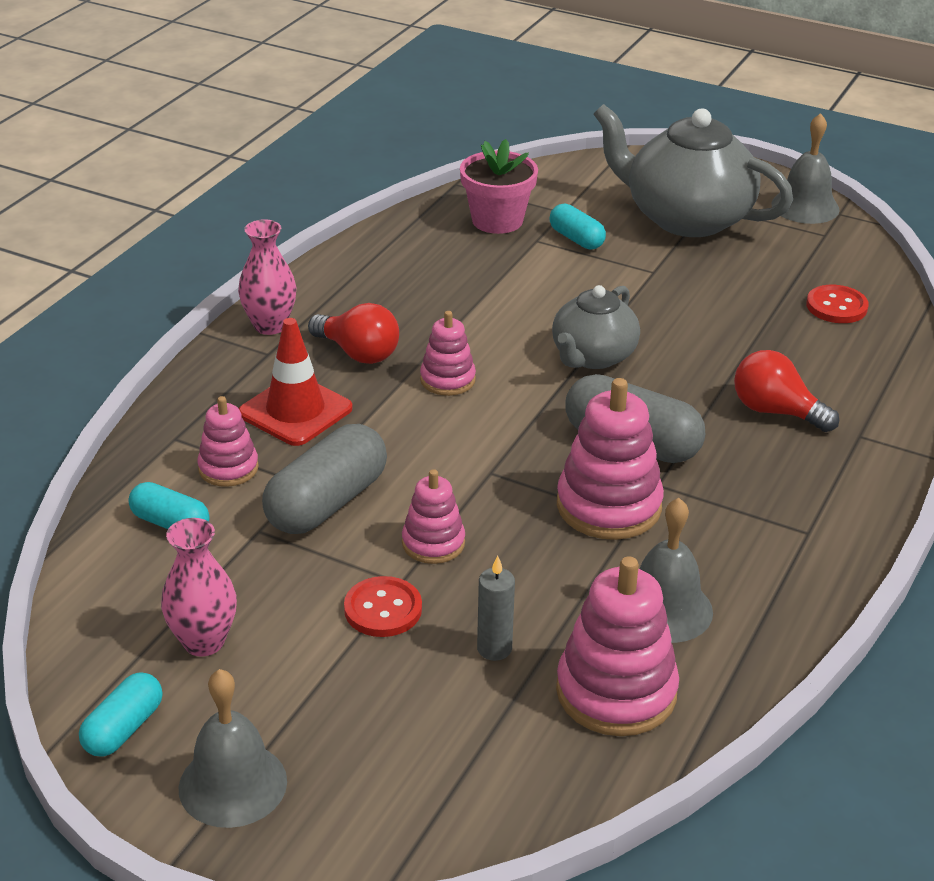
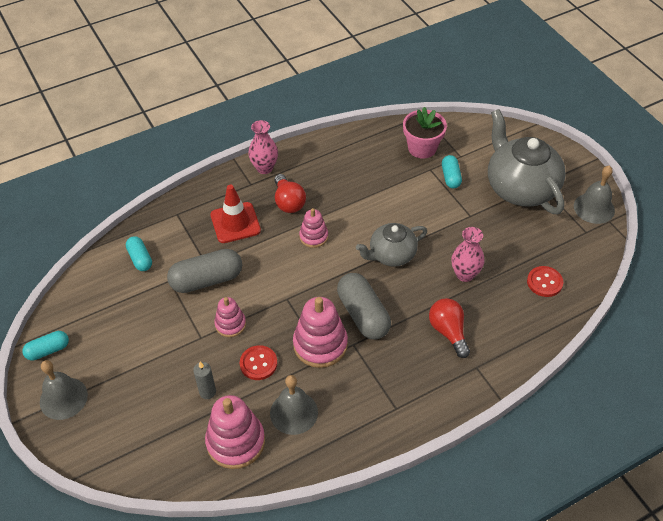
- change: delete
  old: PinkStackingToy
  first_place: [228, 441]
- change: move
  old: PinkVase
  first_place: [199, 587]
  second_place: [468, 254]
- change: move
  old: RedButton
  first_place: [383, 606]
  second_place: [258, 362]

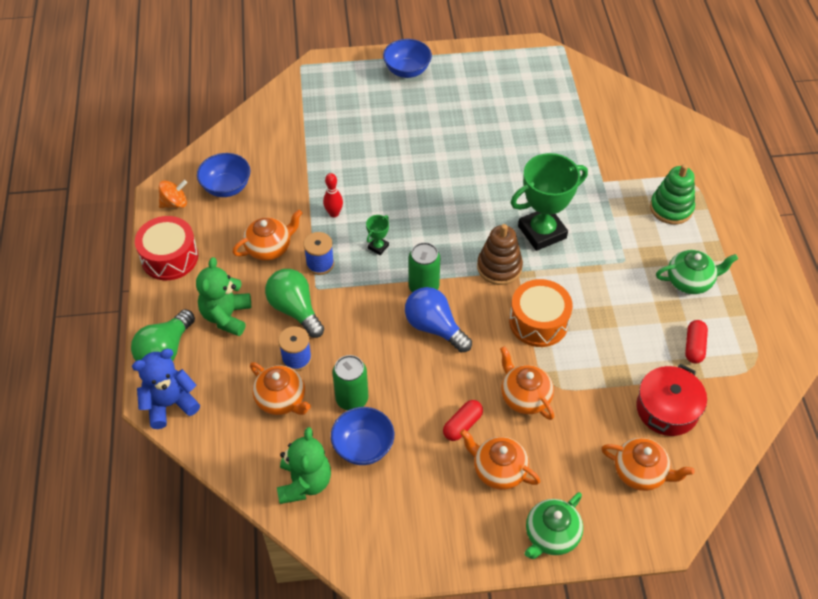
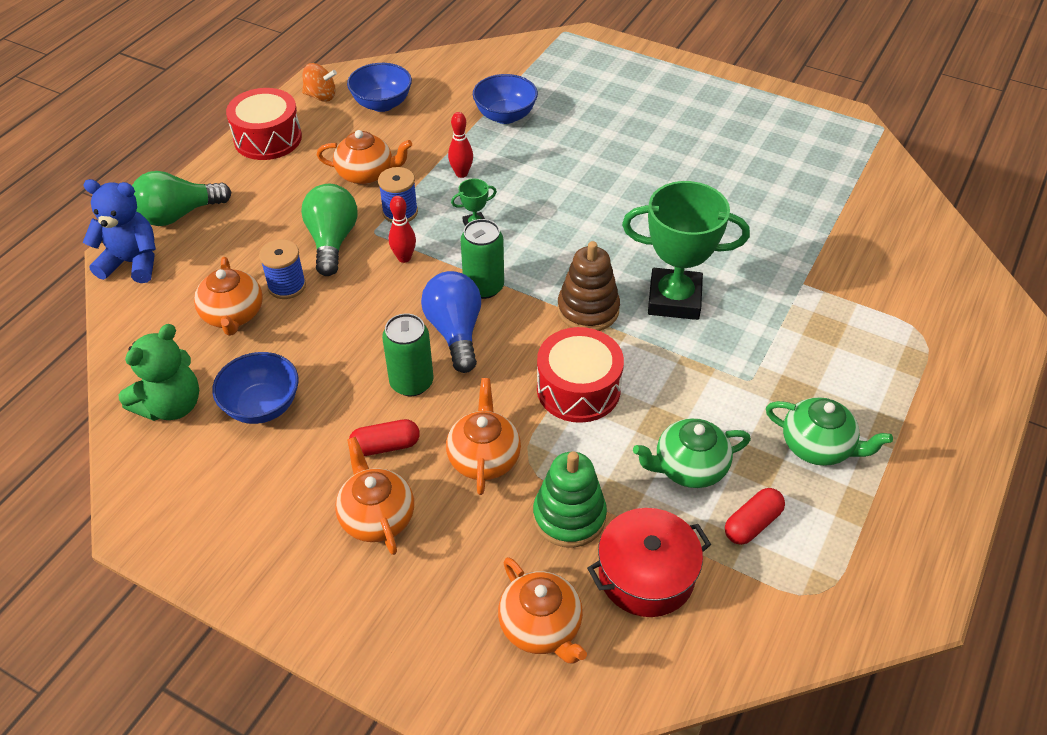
- change: move
  old: BlueBowl
  first_place: [407, 58]
  second_place: [505, 99]
- change: move
  old: GreenStackingToy
  first_place: [672, 194]
  second_place: [570, 499]
- change: delete
  old: GreenTeddyBear
  first_place: [223, 296]
- change: recolor
  old: OrangeDrum
  new: RedDrum
  first_place: [541, 313]
  second_place: [580, 375]
- change: move
  old: GreenCan
  first_place: [350, 383]
  second_place: [408, 355]
- change: move
  old: GreenTeapot
  first_place: [554, 525]
  second_place: [692, 453]
- change: insert
  new: RedBowlingPin
  second_place: [402, 229]

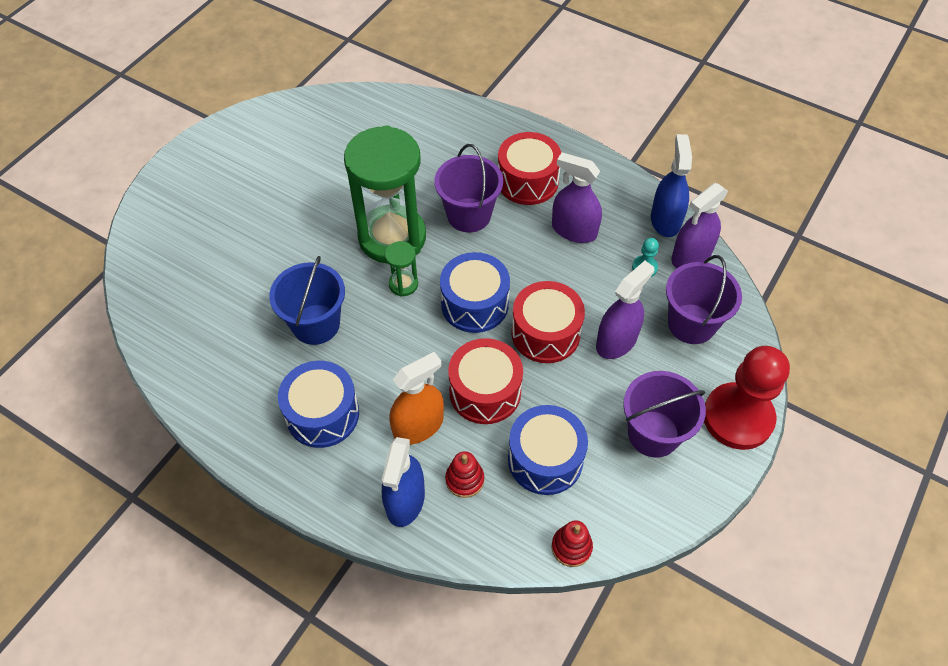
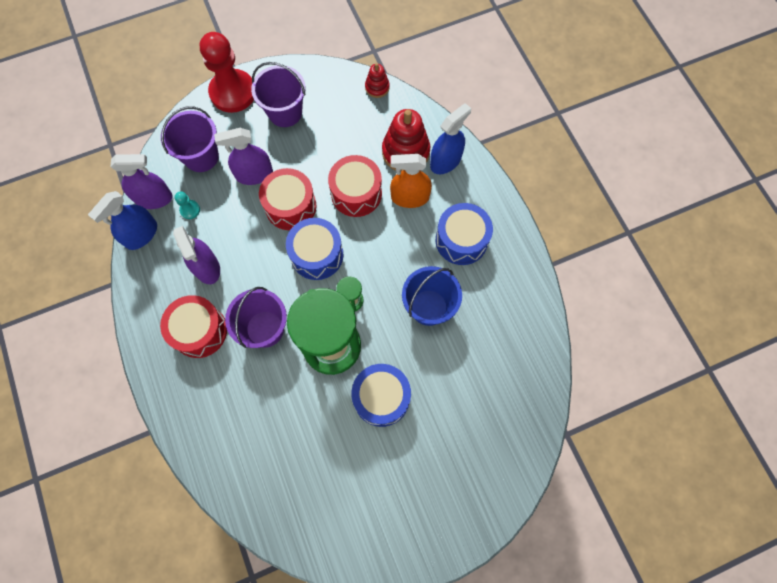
- change: move
  old: BlueDrum
  first_place: [548, 450]
  second_place: [381, 395]
- change: resize
  old: RedStackingToy
  first_place: [464, 474]
  second_place: [406, 140]
  factor: 1.88

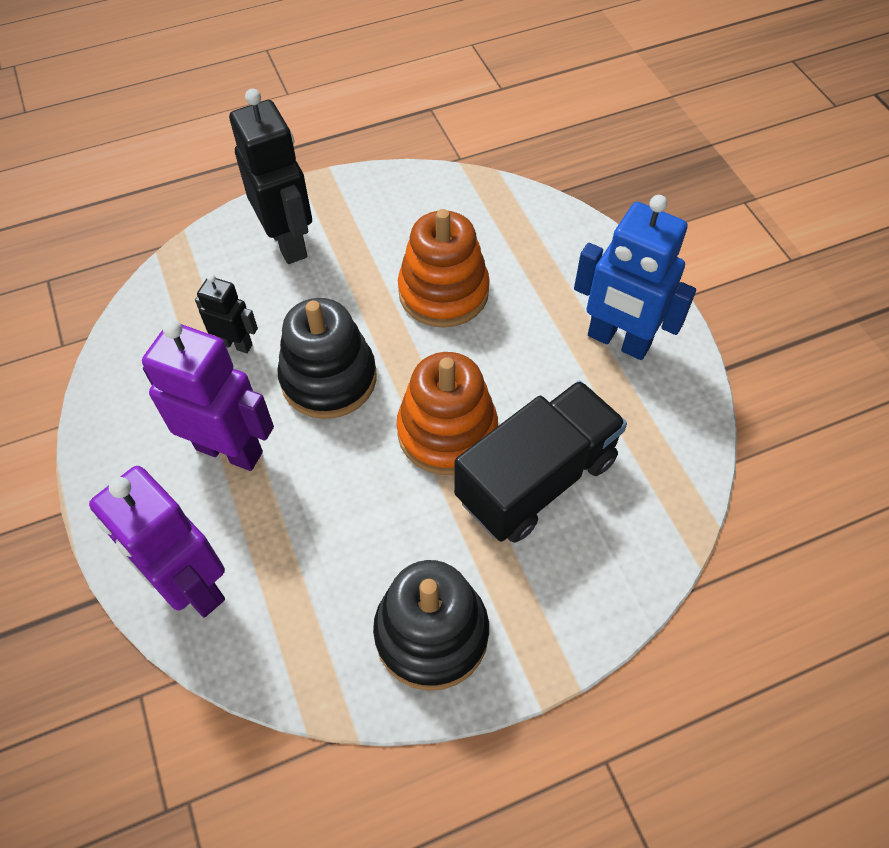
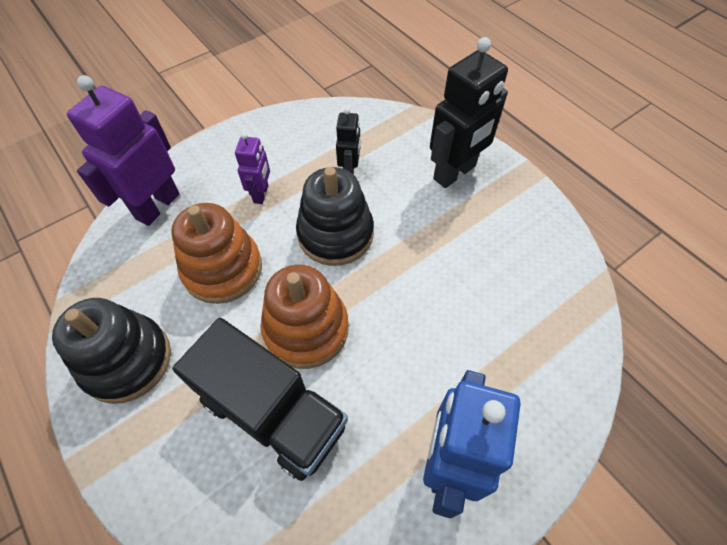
- change: move
  old: OrangeStackingToy
  first_place: [444, 268]
  second_place: [216, 253]
- change: resize
  old: PurpleRobot
  first_place: [208, 395]
  second_place: [252, 168]
  factor: 0.54

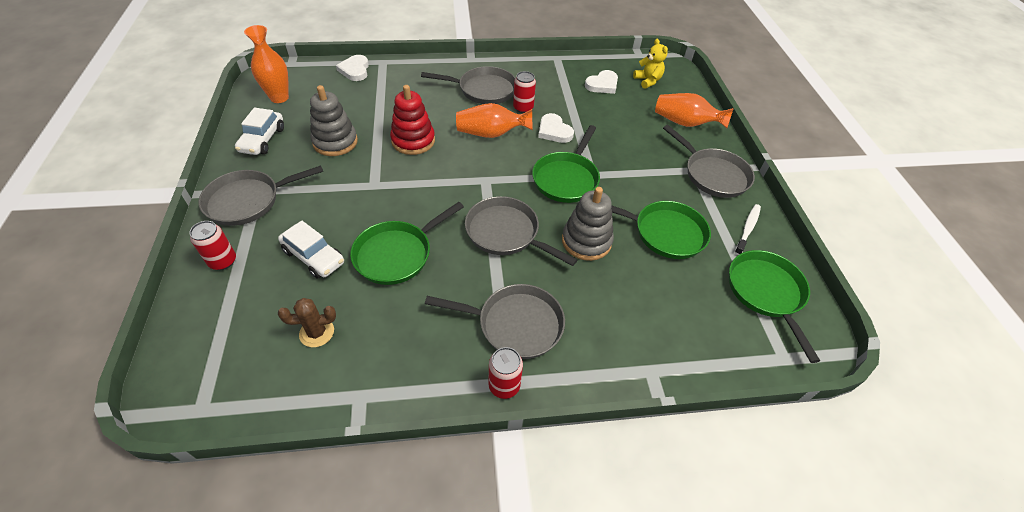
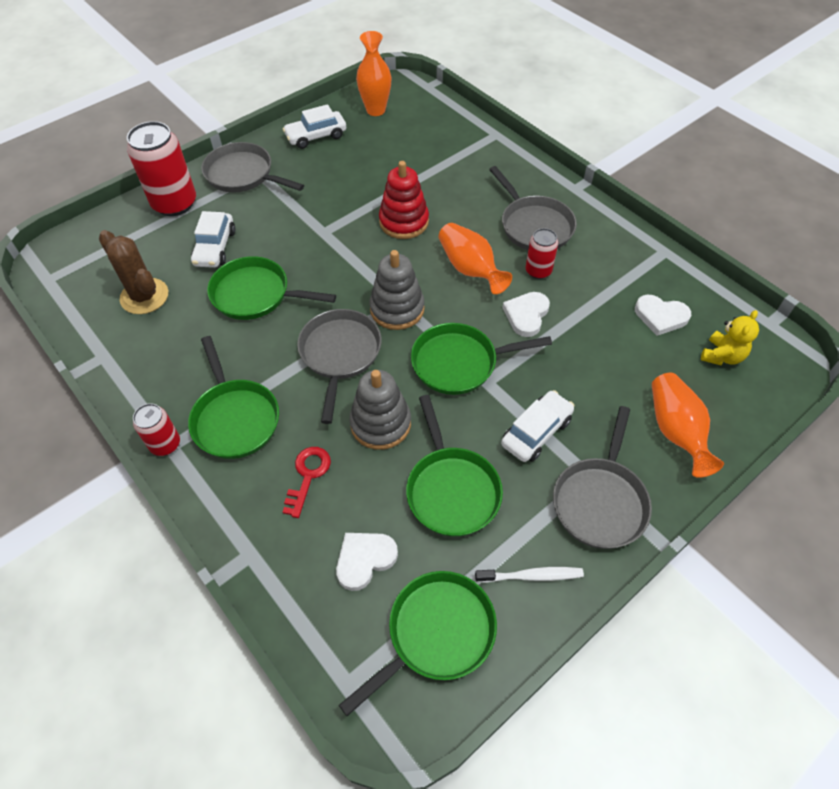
- change: move
  old: WhiteHeart
  first_place: [352, 68]
  second_place: [367, 562]
- change: move
  old: GreyStackingToy
  first_place: [334, 120]
  second_place: [397, 290]
- change: resize
  old: RedCan
  first_place: [212, 245]
  second_place: [161, 168]
  factor: 1.86
- change: recolor
  old: GreyPan
  new: GreenPan
  first_place: [495, 321]
  second_place: [233, 397]
- change: resize
  old: BrownCactus
  first_place: [307, 322]
  second_place: [133, 272]
  factor: 1.54
- change: insert
  new: WhiteCar
  second_place: [537, 426]
- change: insert
  new: RedKey
  second_place: [307, 482]

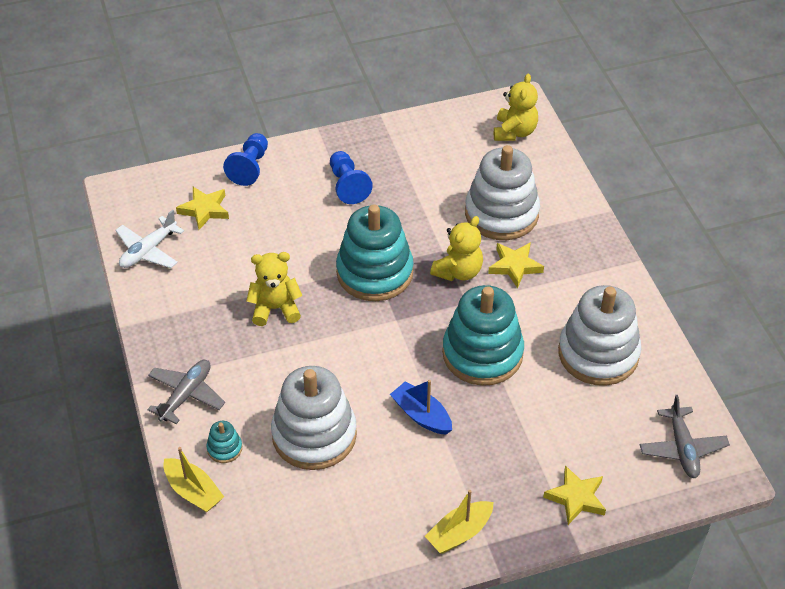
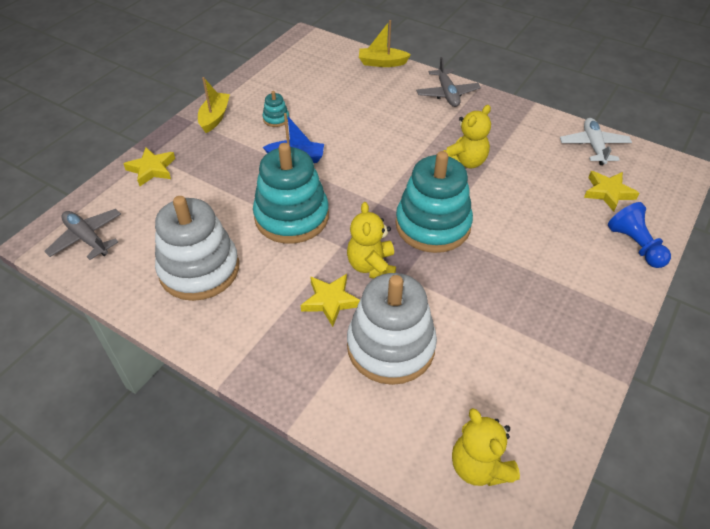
- change: delete
  old: BluePawn
  first_place: [351, 177]
- change: delete
  old: WhiteStackingToy
  first_place: [314, 418]
- change: move
  old: TurquoiseStackingToy
  first_place: [224, 442]
  second_place: [276, 109]

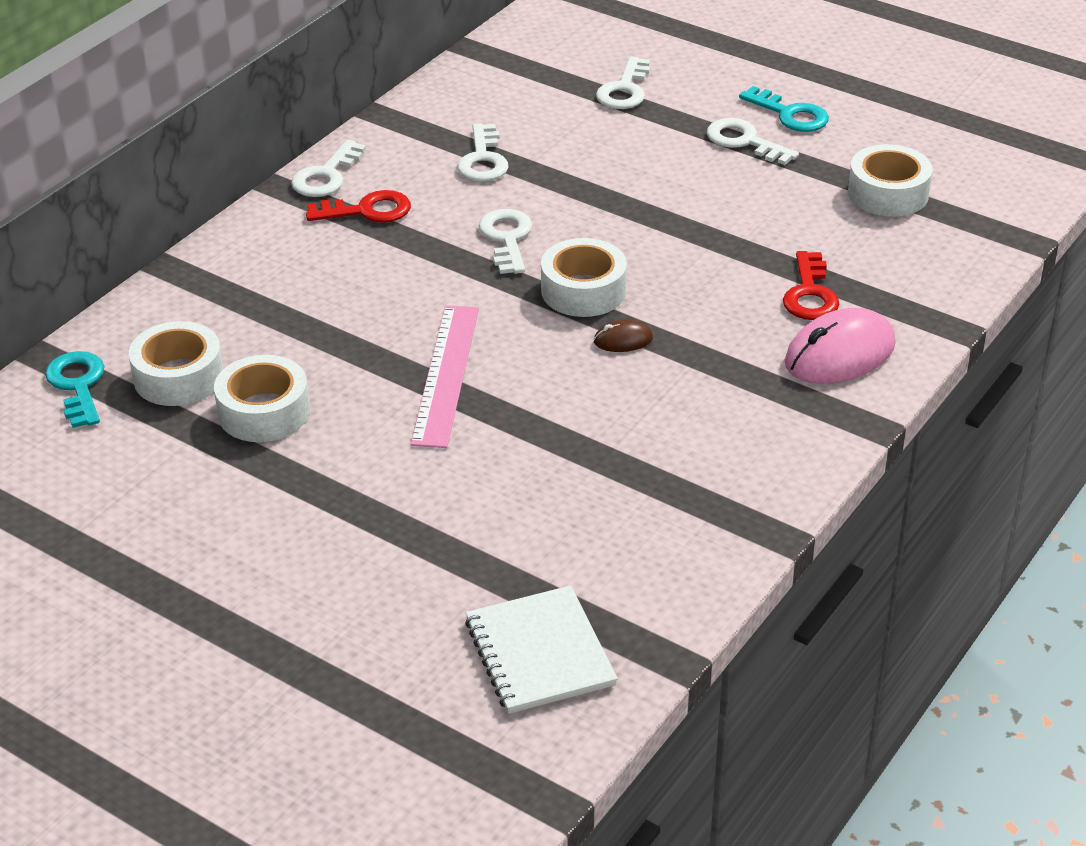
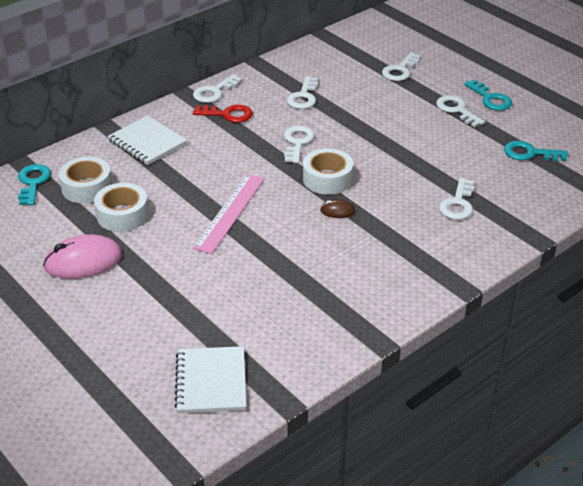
- change: replace
  old: WhiteTape
  new: TurquoiseKey
  first_place: [890, 180]
  second_place: [536, 151]
- change: recolor
  old: RedKey
  new: WhiteKey
  first_place: [811, 285]
  second_place: [457, 199]
- change: move
  old: PinkMouse
  first_place: [840, 346]
  second_place: [82, 256]
- change: insert
  new: WhiteNotebook
  second_place: [147, 140]

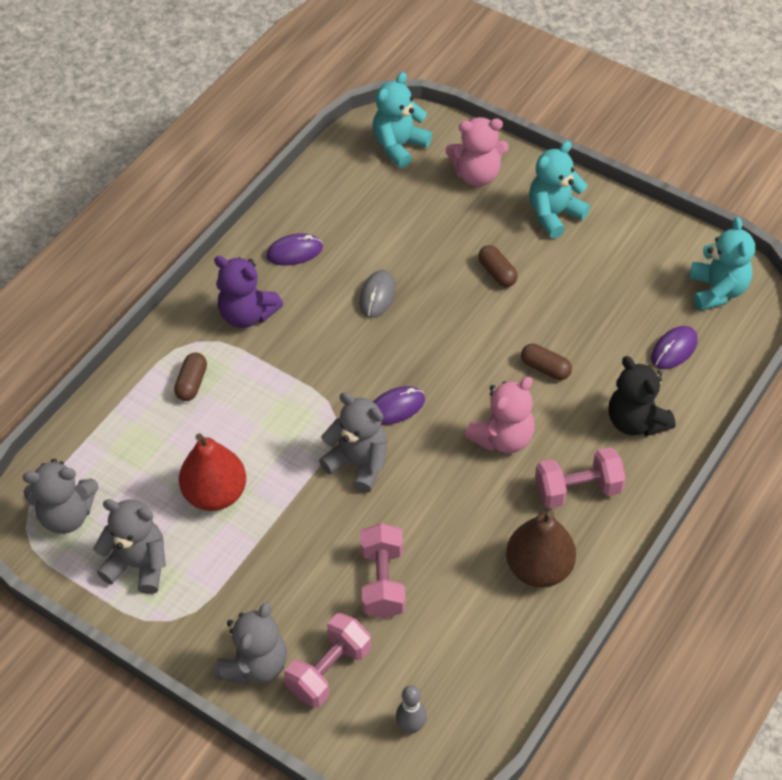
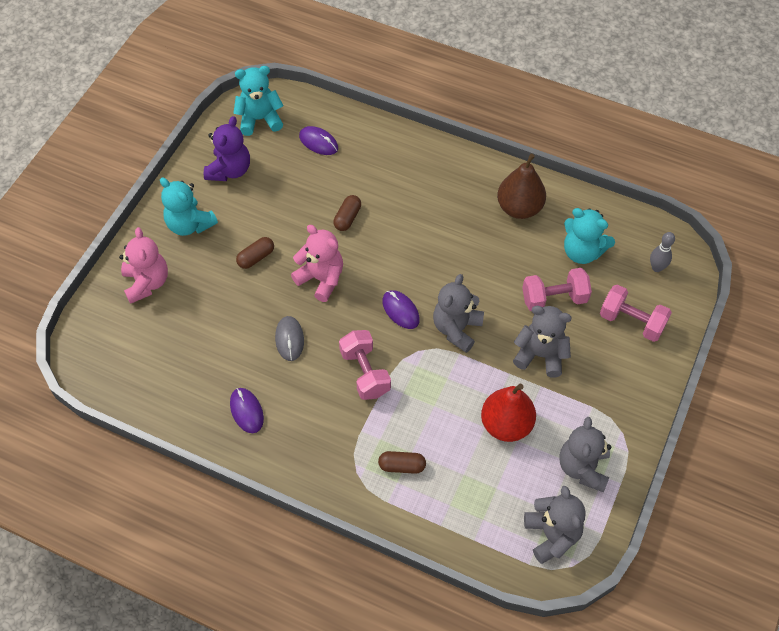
- change: move
  old: TurquoiseTeddyBear
  first_place: [402, 120]
  second_place: [589, 236]
- change: move
  old: PurpleTeddyBear
  first_place: [248, 292]
  second_place: [227, 148]
- change: rotate
  old: GreyMouse
  first_place: [377, 294]
  second_place: [289, 338]
  degrees: 75
- change: delete
  old: BlackTeddyBear
  first_place: [642, 396]
- change: move
  old: PinkTeddyBear
  first_place: [499, 415]
  second_place: [317, 263]
- change: move
  old: PinkDumbbell
  first_place: [580, 478]
  second_place: [365, 365]
- change: move
  old: GreyTeddyBear
  first_place: [250, 643]
  second_place: [542, 341]

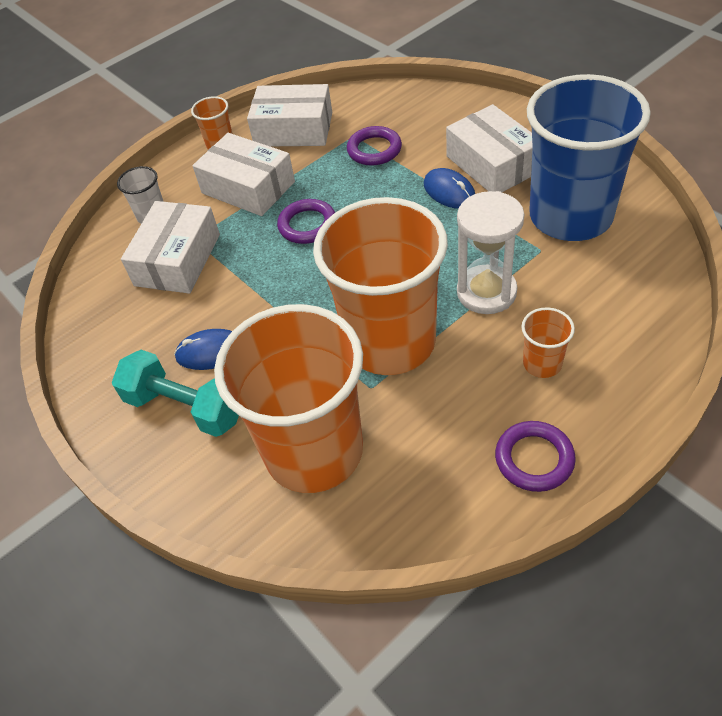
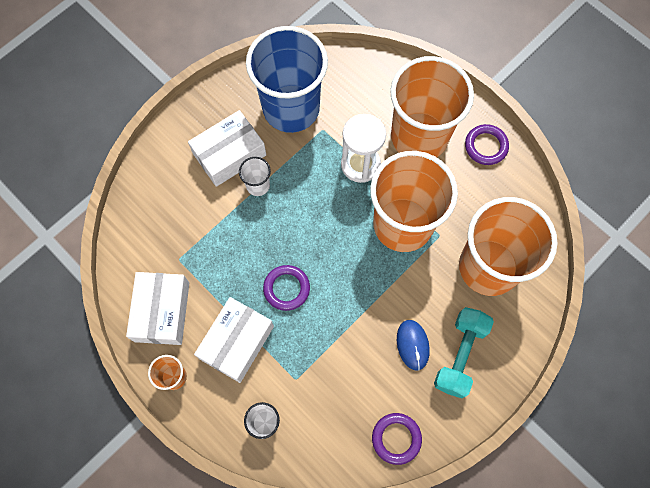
- change: move
  old: PurpleRing
  first_place: [374, 146]
  second_place: [397, 439]
- change: replace
  old: BlueMouse
  new: WhiteCup
  first_place: [449, 188]
  second_place: [255, 176]
- change: delete
  old: WhiteBox
  first_place: [170, 247]
- change: resize
  old: OrangeCup
  first_place: [548, 342]
  second_place: [432, 106]
  factor: 2.48

